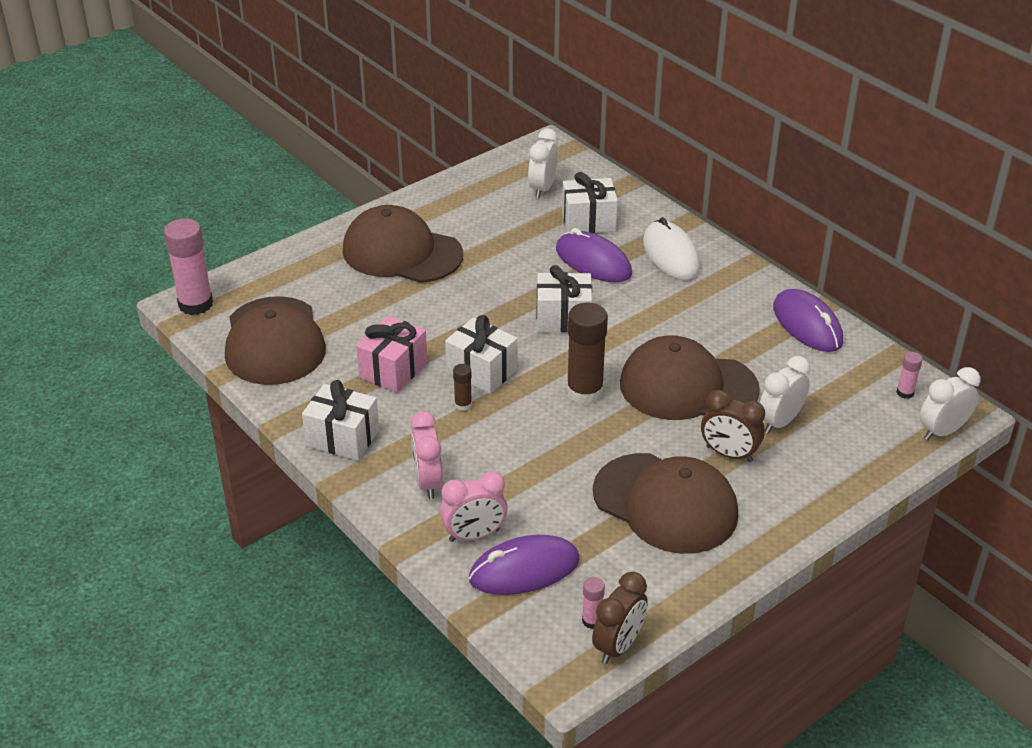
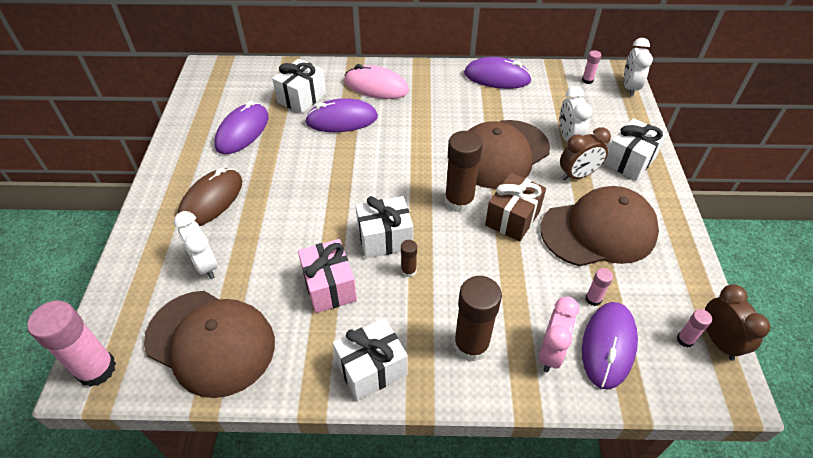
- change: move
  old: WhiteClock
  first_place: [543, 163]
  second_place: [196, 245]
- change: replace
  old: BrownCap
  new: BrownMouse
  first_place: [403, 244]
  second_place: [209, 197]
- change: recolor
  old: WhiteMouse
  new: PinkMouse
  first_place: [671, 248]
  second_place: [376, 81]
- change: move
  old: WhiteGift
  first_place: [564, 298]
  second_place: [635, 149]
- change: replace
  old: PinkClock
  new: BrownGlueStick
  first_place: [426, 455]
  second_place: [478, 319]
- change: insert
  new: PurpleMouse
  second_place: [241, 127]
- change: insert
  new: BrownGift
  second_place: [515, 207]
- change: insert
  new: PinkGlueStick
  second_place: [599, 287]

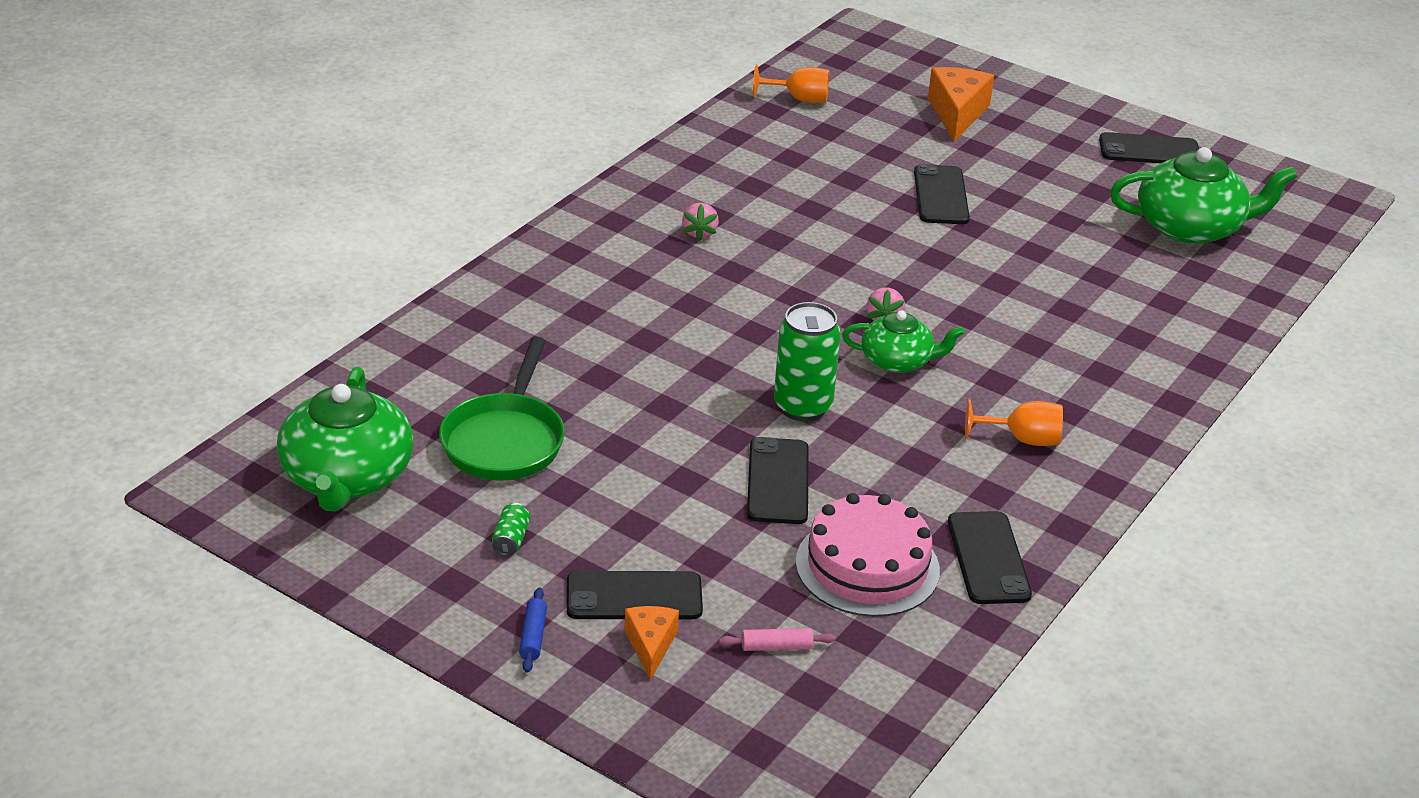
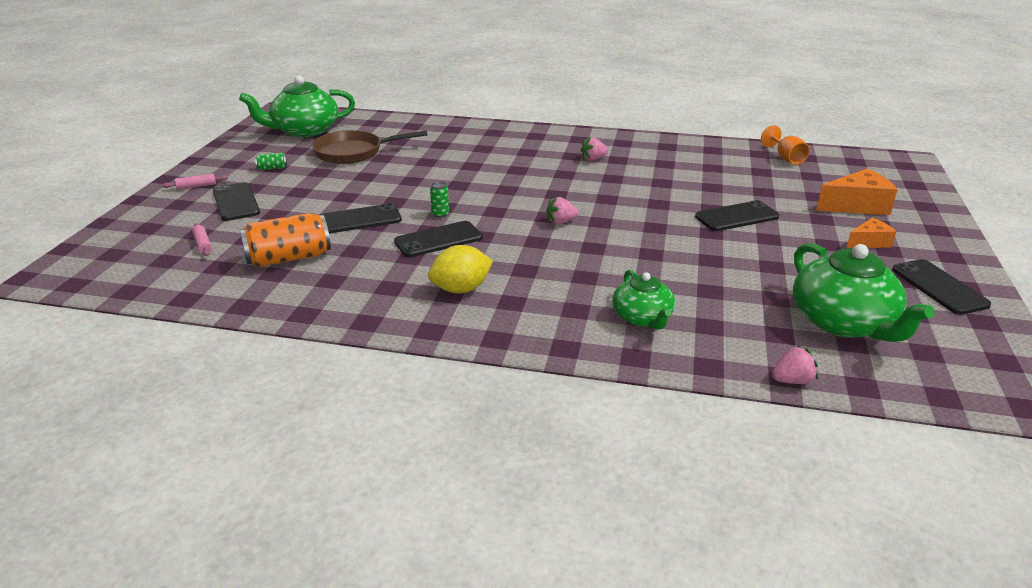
- change: resize
  old: GreenCan
  first_place: [807, 362]
  second_place: [439, 200]
  factor: 0.45
- change: move
  old: GreenTeapot
  first_place: [903, 341]
  second_place: [643, 300]
- change: recolor
  old: GreenPan
  new: BrownPan
  first_place: [502, 408]
  second_place: [370, 147]
- change: replace
  old: OrangeGoblet
  new: YellowLemon
  first_place: [1014, 422]
  second_place: [460, 269]
- change: replace
  old: PinkCake
  new: OrangeCan
  first_place: [868, 555]
  second_place: [285, 240]
- change: move
  old: BlackPhone
  first_place: [990, 557]
  second_place: [438, 239]
- change: recolor
  old: BlueRollingPin
  new: PinkRollingPin
  first_place: [533, 630]
  second_place: [195, 182]
- change: move
  old: OrangeCheese
  first_place: [652, 643]
  second_place: [871, 232]
- change: insert
  new: PinkStrawberry
  second_place: [795, 365]

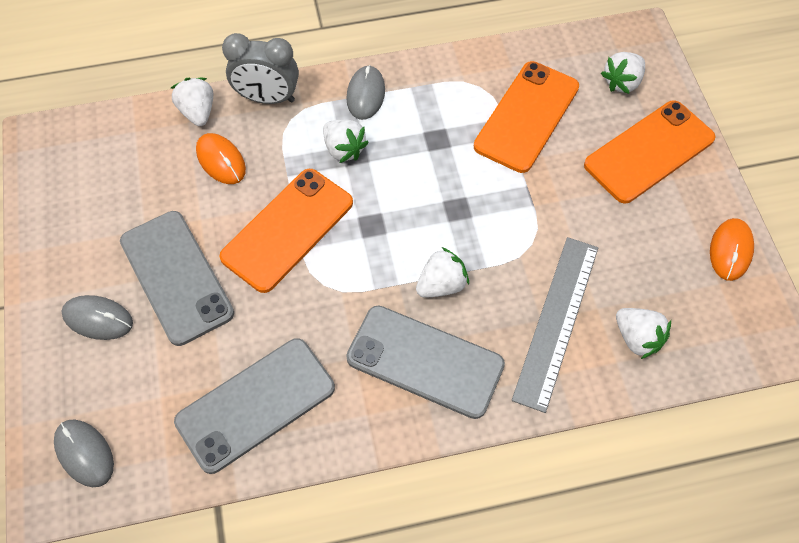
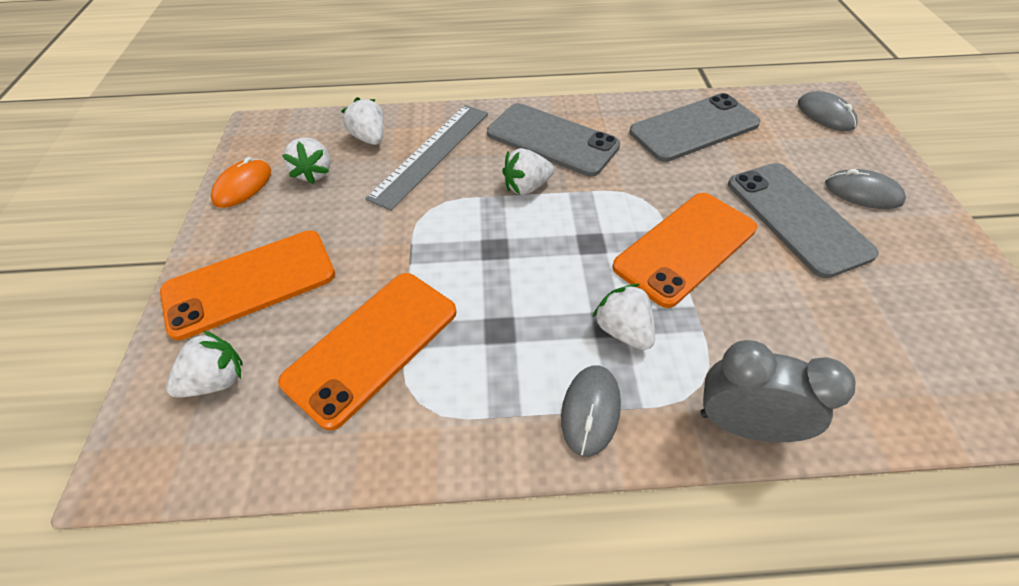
- change: move
  old: WhiteStrawberry
  first_place: [192, 102]
  second_place: [306, 160]
- change: delete
  old: OrangeMouse
  first_place: [221, 158]

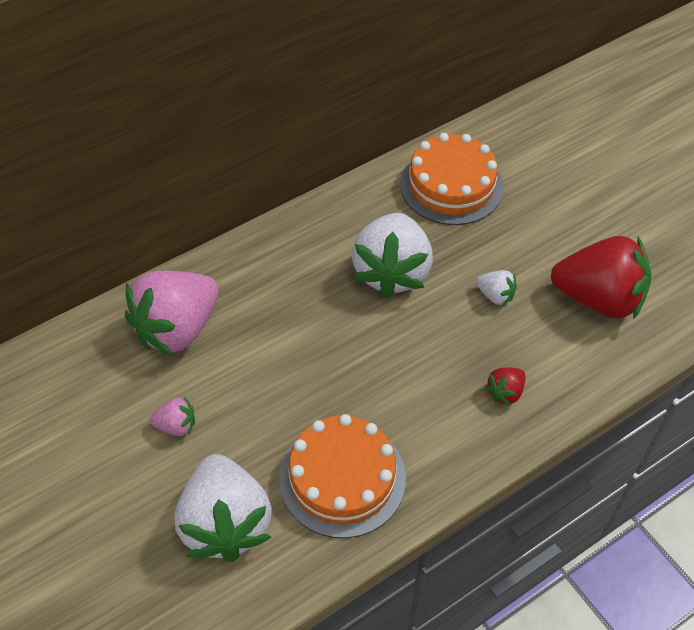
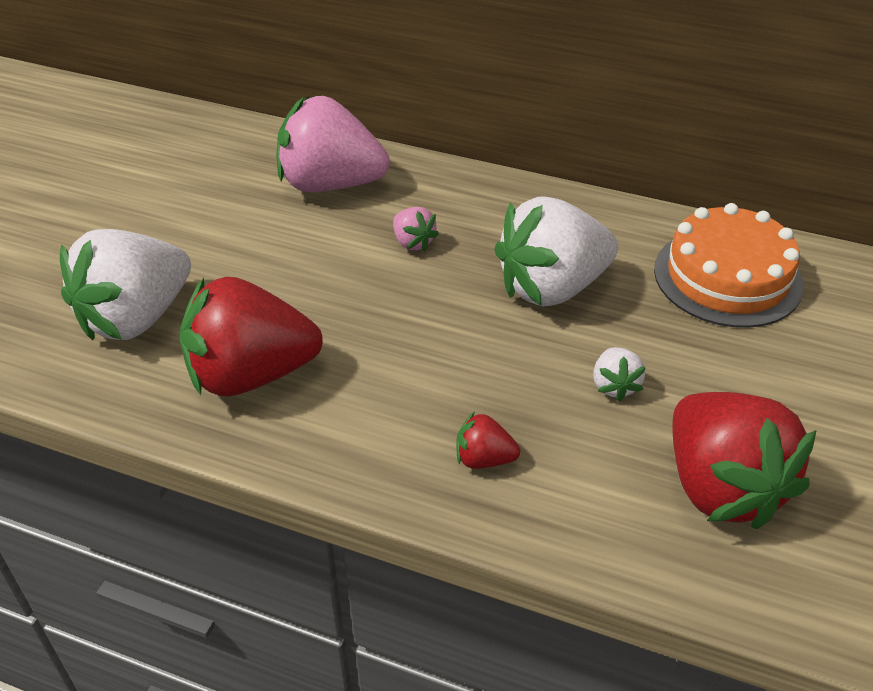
- change: move
  old: PinkStrawberry
  first_place: [172, 416]
  second_place: [416, 229]
- change: replace
  old: OrangeCake
  new: RedStrawberry
  first_place: [342, 476]
  second_place: [251, 336]

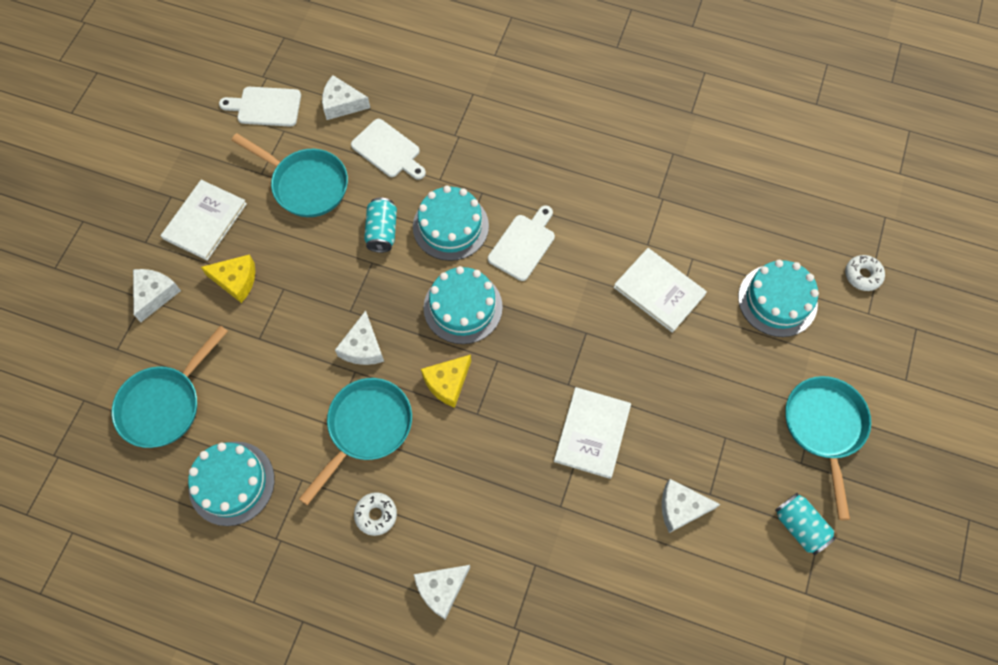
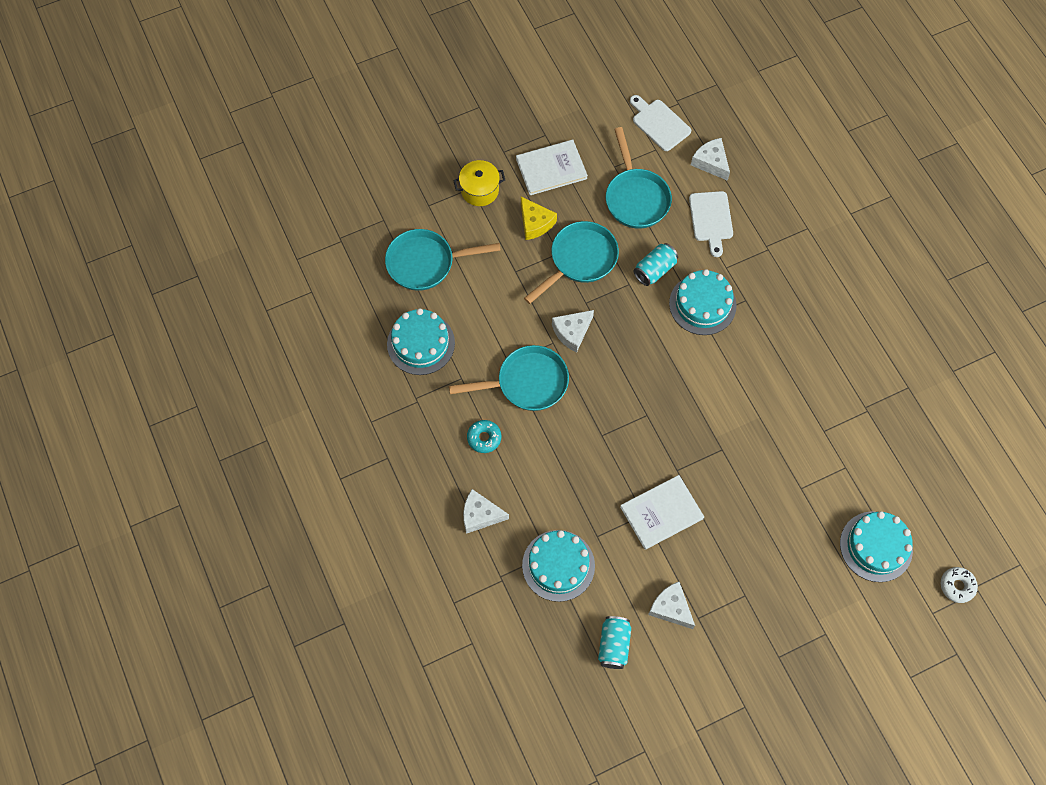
- change: delete
  old: WhiteCuttingBoard
  first_place: [521, 243]
- change: delete
  old: WhiteBook
  first_place: [660, 290]
- change: move
  old: TurquoiseCake
  first_place: [463, 305]
  second_place: [558, 566]
- change: replace
  old: WhiteCheese
  new: YellowPot
  first_place: [157, 295]
  second_place: [479, 183]
- change: delete
  old: YellowCheese
  first_place: [446, 381]
- change: move
  old: TurquoisePan
  first_place: [828, 448]
  second_place: [571, 262]
- change: recolor
  old: WhiteDonut
  new: TurquoiseDonut
  first_place: [375, 514]
  second_place: [484, 436]
- change: move
  old: TurquoiseCan
  first_place: [805, 524]
  second_place: [614, 642]

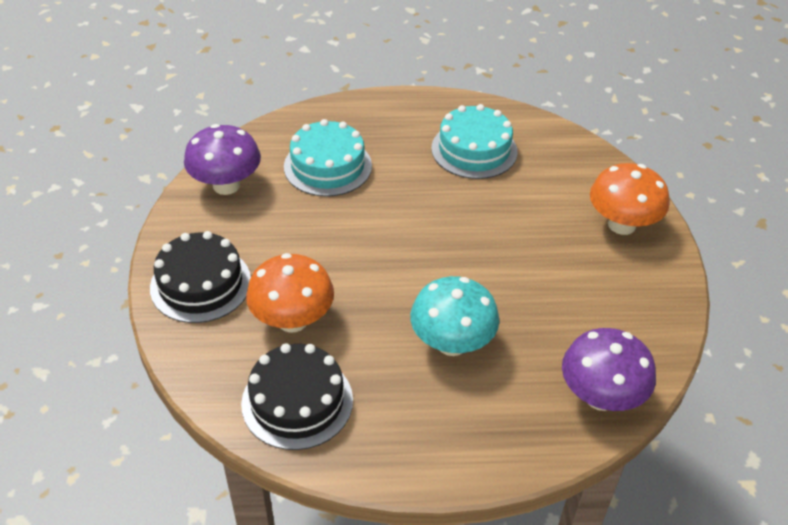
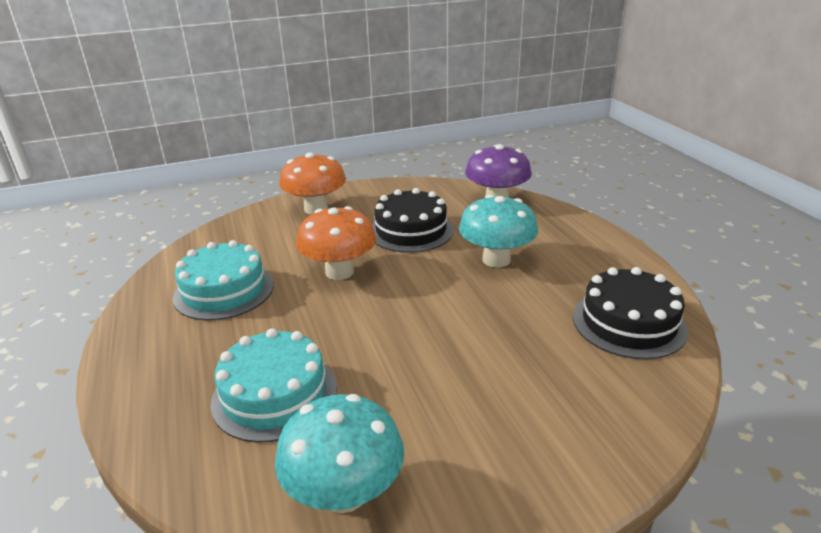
- change: recolor
  old: PurpleMushroom
  new: TurquoiseMushroom
  first_place: [222, 159]
  second_place: [339, 453]
- change: move
  old: BlackCake
  first_place: [200, 277]
  second_place: [413, 220]
- change: move
  old: OrangeMushroom
  first_place: [290, 292]
  second_place: [336, 243]

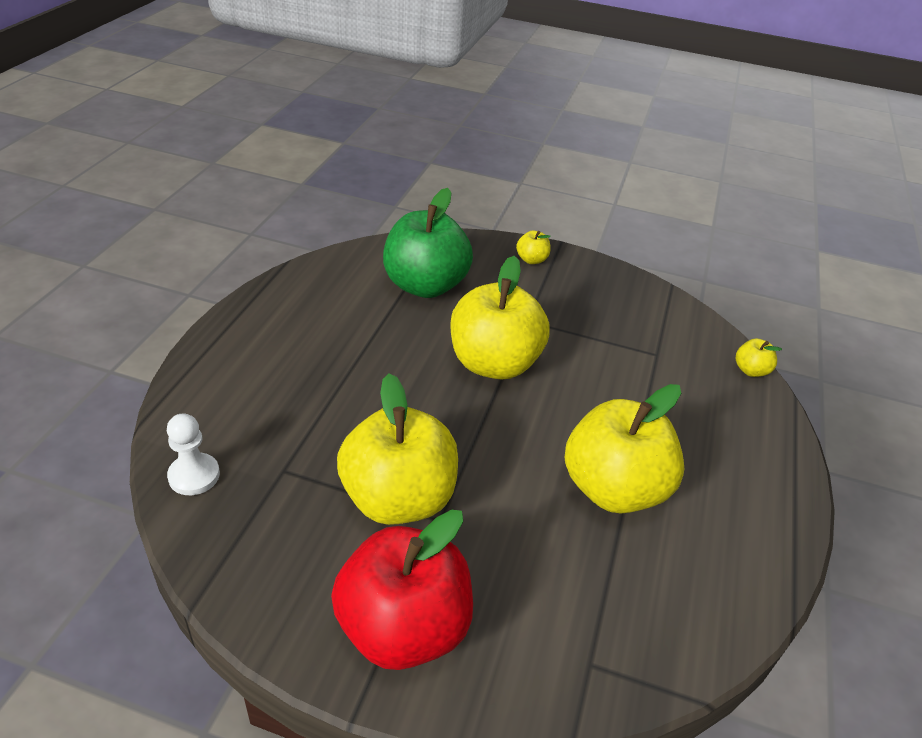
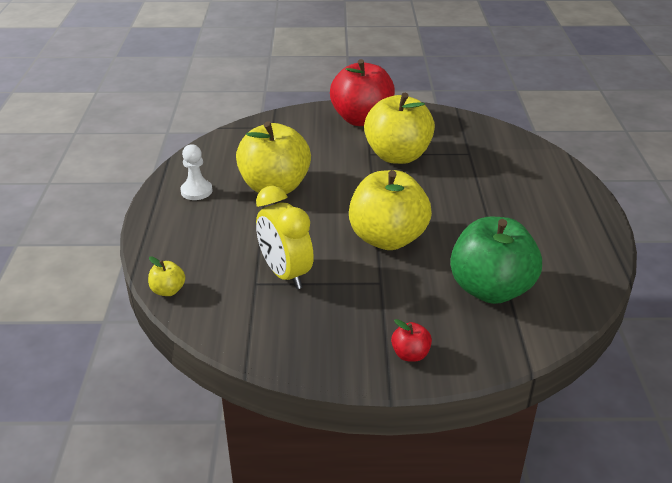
- change: recolor
  old: YellowApple
  new: RedApple
  first_place: [533, 247]
  second_place: [411, 340]
- change: move
  old: WhitePawn
  first_place: [193, 454]
  second_place: [196, 172]
- change: insert
  new: YellowClock
  second_place: [285, 237]

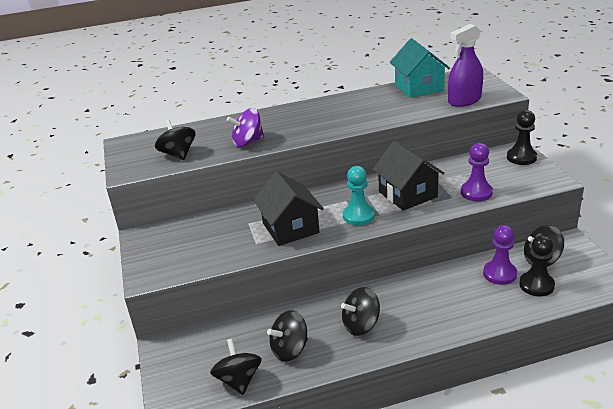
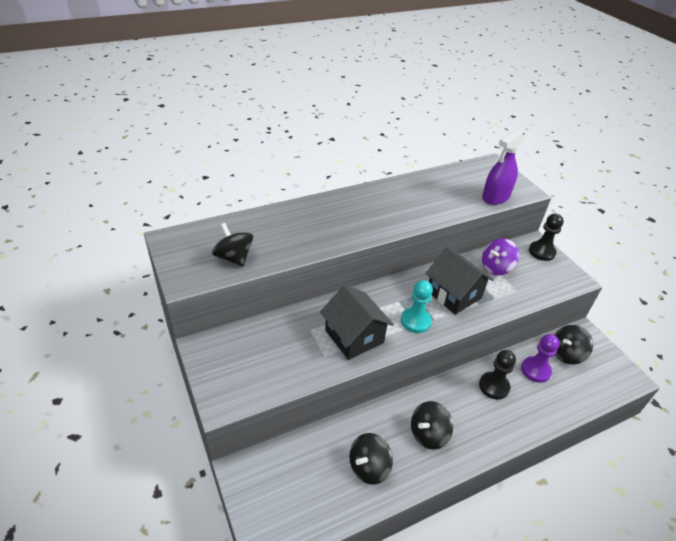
- change: delete
  old: TurquoiseHouse
  first_place: [420, 68]
- change: move
  old: PurpleSpinningTop
  first_place: [245, 127]
  second_place: [500, 256]
- change: delete
  old: PurplePawn
  first_place: [477, 172]
- change: move
  old: BlackPawn
  first_place: [537, 266]
  second_place: [497, 375]
- change: delete
  old: BlackSpinningTop
  first_place: [236, 366]

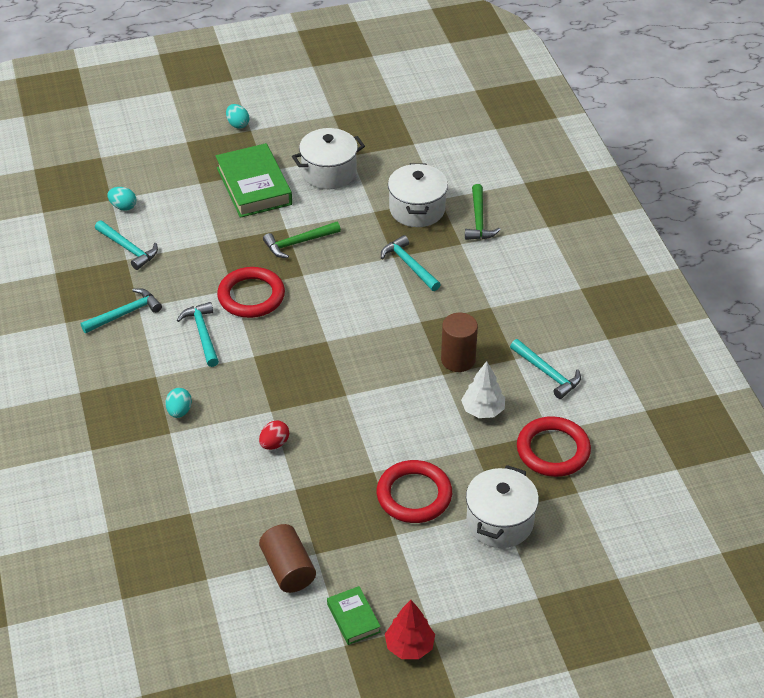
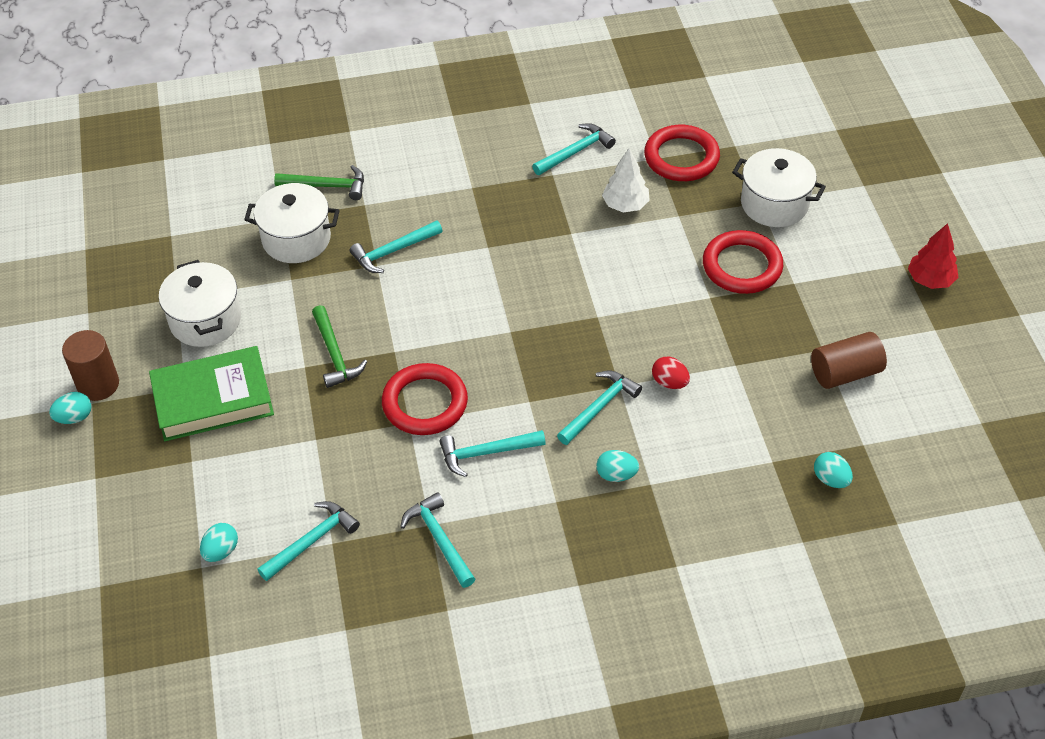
- change: move
  old: BrownCylinder
  first_place: [459, 342]
  second_place: [90, 365]
- change: delete
  old: GreenBook
  first_place: [354, 615]
- change: insert
  new: TurquoiseHammer
  second_place: [599, 407]
- change: insert
  new: TurquoiseEgg
  second_place: [833, 470]

